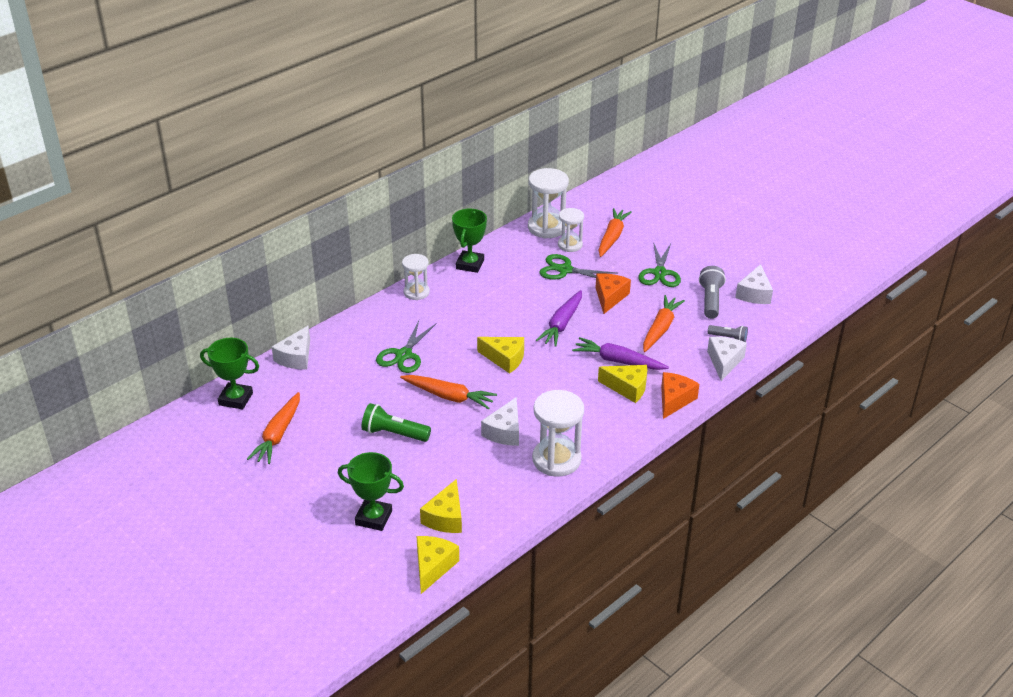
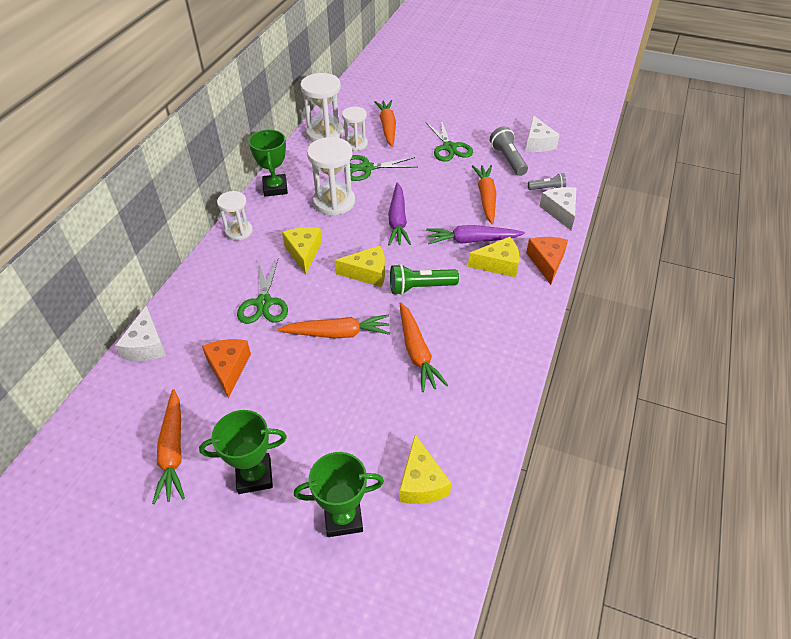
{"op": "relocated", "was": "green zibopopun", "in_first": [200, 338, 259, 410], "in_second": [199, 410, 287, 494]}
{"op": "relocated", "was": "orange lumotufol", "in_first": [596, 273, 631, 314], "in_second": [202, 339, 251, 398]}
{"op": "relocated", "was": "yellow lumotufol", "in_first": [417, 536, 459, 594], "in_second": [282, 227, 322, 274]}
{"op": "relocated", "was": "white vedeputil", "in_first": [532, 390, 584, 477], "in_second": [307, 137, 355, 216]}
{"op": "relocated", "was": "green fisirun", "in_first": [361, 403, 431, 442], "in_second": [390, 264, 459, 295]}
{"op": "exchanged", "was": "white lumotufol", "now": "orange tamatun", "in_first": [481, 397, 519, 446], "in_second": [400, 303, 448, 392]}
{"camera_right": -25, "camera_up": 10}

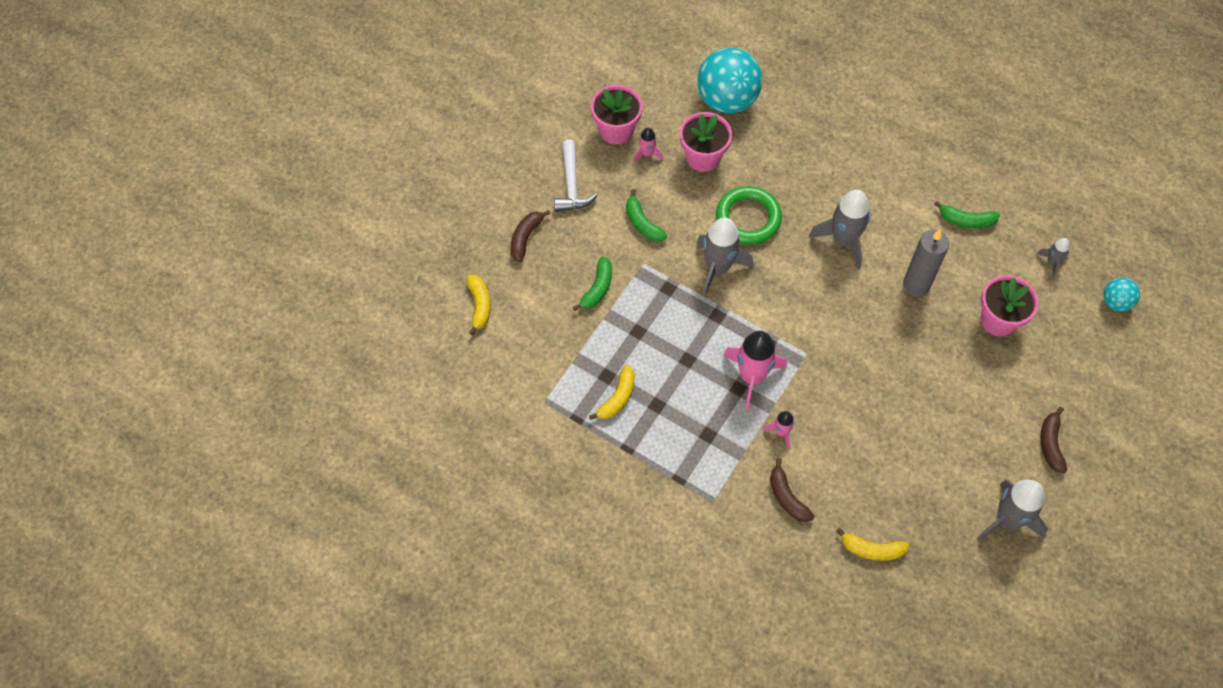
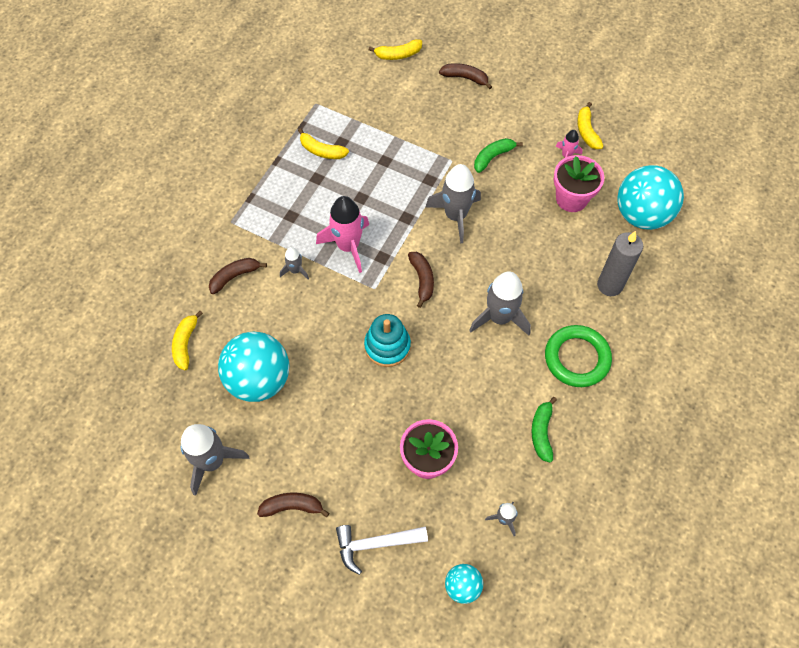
{"op": "appeared", "now": "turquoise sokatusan", "in_second": [218, 332, 289, 402]}
{"op": "colour", "was": "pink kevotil", "now": "grey kevotil", "in_first": [763, 411, 794, 449], "in_second": [280, 247, 309, 279]}
{"op": "relocated", "was": "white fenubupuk", "in_first": [554, 139, 598, 212], "in_second": [336, 525, 428, 575]}
{"op": "appeared", "now": "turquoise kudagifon", "in_second": [364, 314, 411, 367]}
{"op": "appeared", "now": "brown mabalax", "in_second": [408, 252, 434, 308]}
{"op": "relocated", "was": "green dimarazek", "in_first": [716, 186, 782, 245], "in_second": [545, 325, 612, 387]}
{"op": "exchanged", "was": "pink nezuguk", "now": "yellow mabalax", "in_first": [591, 85, 643, 145], "in_second": [577, 102, 604, 149]}
{"op": "relocated", "was": "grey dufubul", "in_first": [903, 229, 949, 296], "in_second": [597, 231, 643, 296]}
{"op": "missing", "was": "green mabalax", "in_first": [573, 256, 612, 311]}
{"camera_right": 85, "camera_up": 0}

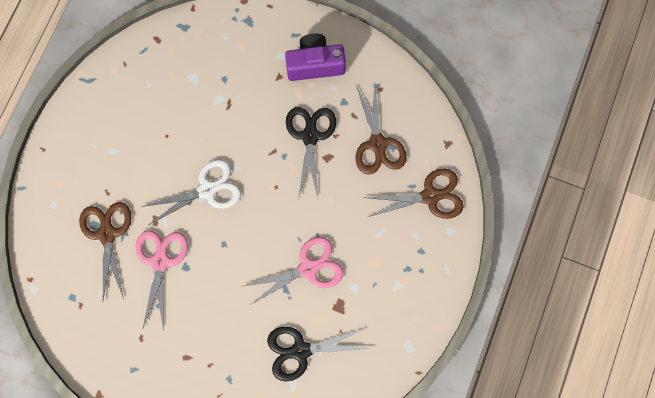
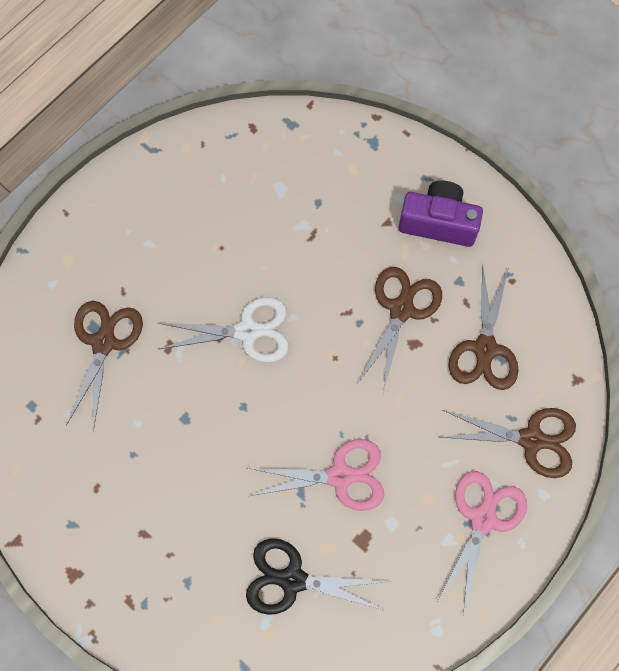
{"op": "colour", "was": "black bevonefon", "now": "brown bevonefon", "in_first": [286, 107, 336, 199], "in_second": [358, 267, 442, 393]}
{"op": "relocated", "was": "pink bevonefon", "in_first": [135, 230, 188, 331], "in_second": [437, 471, 527, 615]}
{"camera_right": 20, "camera_up": -5}

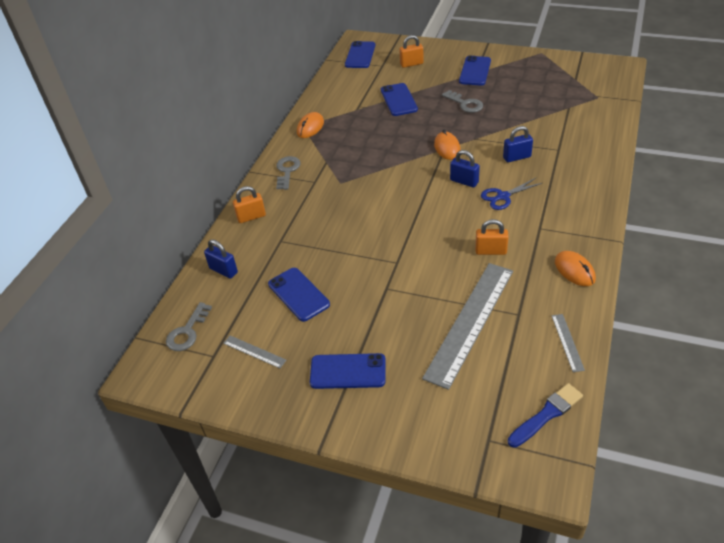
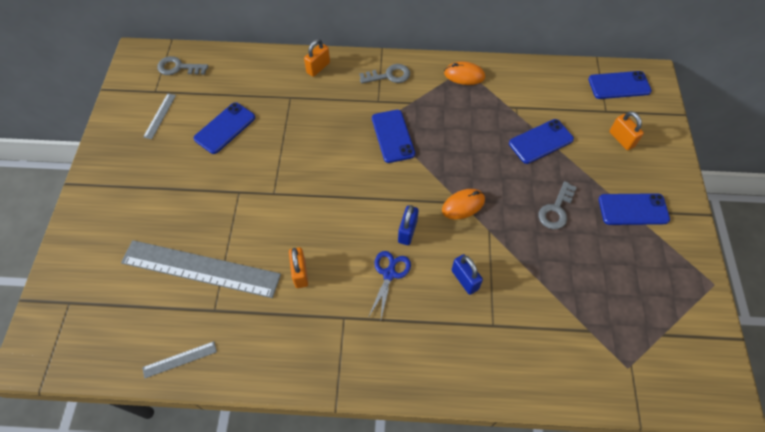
{"op": "spun", "was": "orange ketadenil", "in_first": [233, 186, 266, 223], "in_second": [304, 39, 330, 77], "clockwise": 75}
{"op": "spun", "was": "blue bevonefon", "in_first": [481, 178, 542, 210], "in_second": [368, 251, 411, 319], "clockwise": 60}
{"op": "relocated", "was": "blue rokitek", "in_first": [310, 353, 386, 389], "in_second": [372, 110, 415, 163]}
{"op": "missing", "was": "blue ketadenil", "in_first": [204, 239, 238, 279]}
{"op": "missing", "was": "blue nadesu", "in_first": [508, 383, 583, 448]}
{"op": "missing", "was": "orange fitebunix", "in_first": [555, 251, 596, 286]}
{"camera_right": 70, "camera_up": 15}

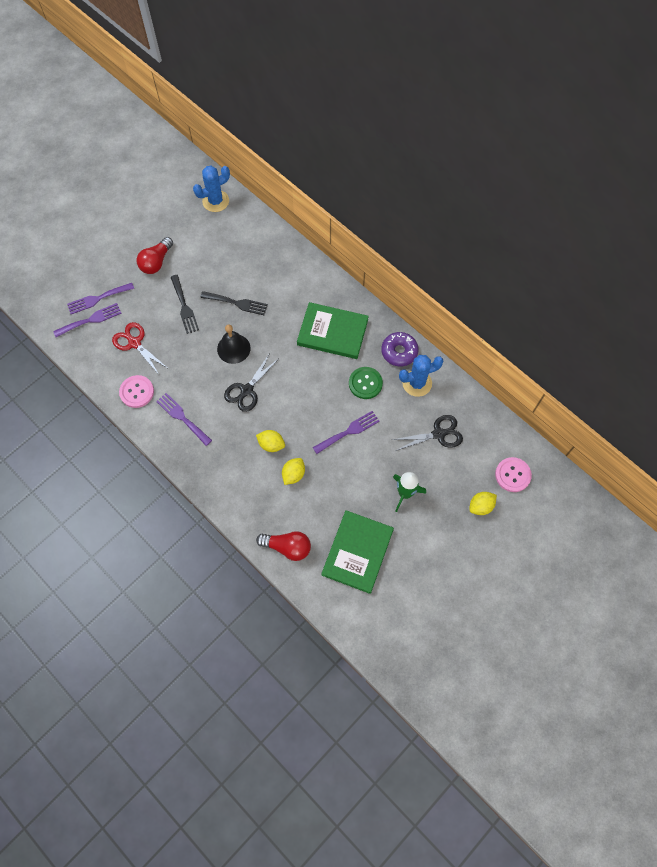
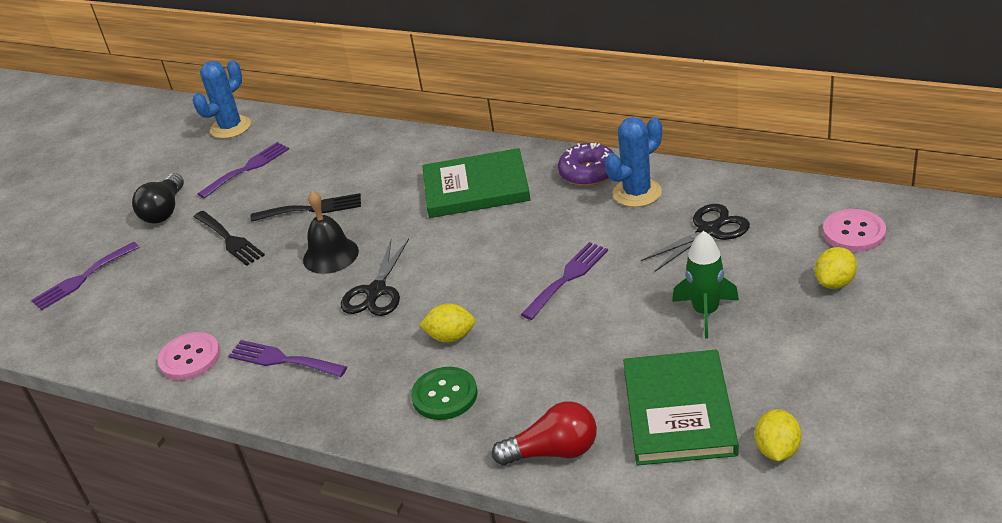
{"op": "colour", "was": "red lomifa", "now": "black lomifa", "in_first": [137, 237, 173, 274], "in_second": [132, 173, 184, 224]}
{"op": "relocated", "was": "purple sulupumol", "in_first": [53, 303, 122, 337], "in_second": [198, 142, 289, 199]}
{"op": "relocated", "was": "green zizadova", "in_first": [349, 367, 383, 399], "in_second": [411, 367, 478, 420]}
{"op": "relocated", "was": "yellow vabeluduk", "in_first": [282, 458, 305, 485], "in_second": [755, 409, 802, 461]}
{"op": "missing", "was": "red bevonefon", "in_first": [112, 322, 167, 376]}
{"camera_right": -15, "camera_up": -30}

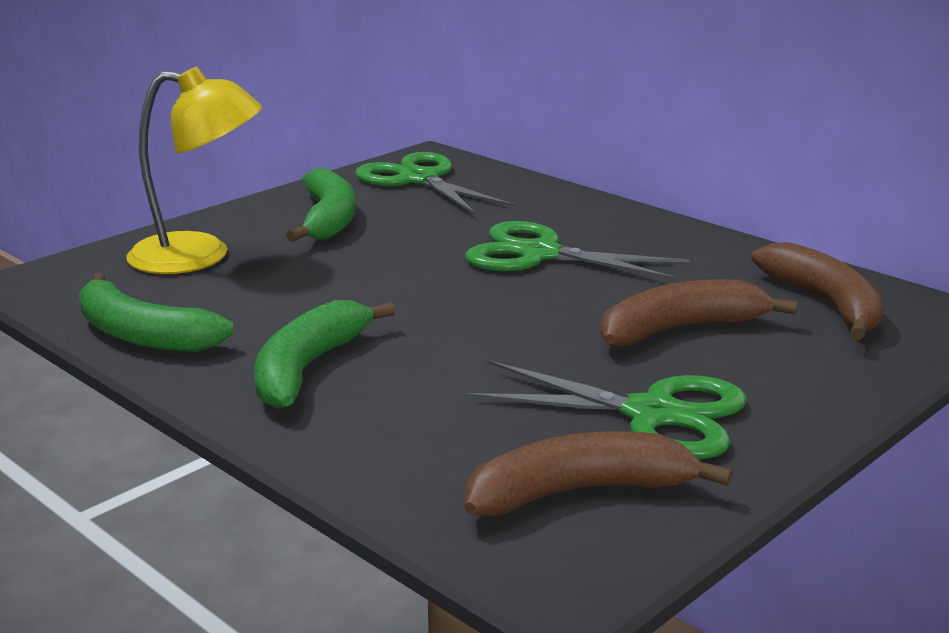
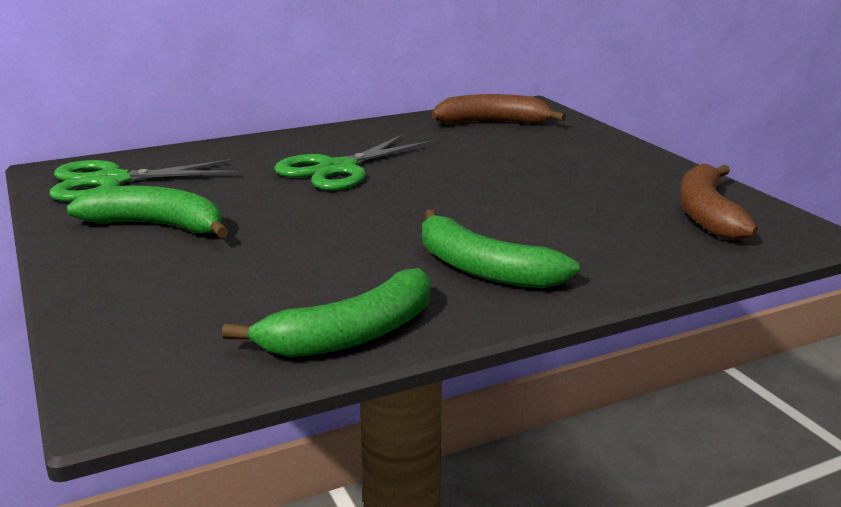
{"op": "missing", "was": "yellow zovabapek", "in_first": [126, 67, 262, 274]}
{"op": "missing", "was": "green bevonefon", "in_first": [463, 360, 747, 459]}
{"op": "missing", "was": "brown mabalax", "in_first": [600, 279, 798, 346]}
{"camera_right": -70, "camera_up": 0}

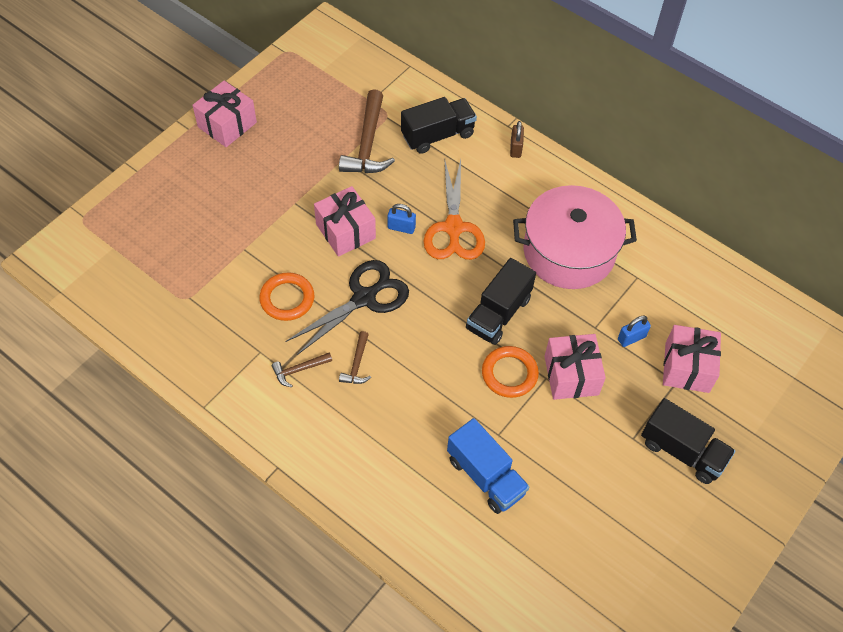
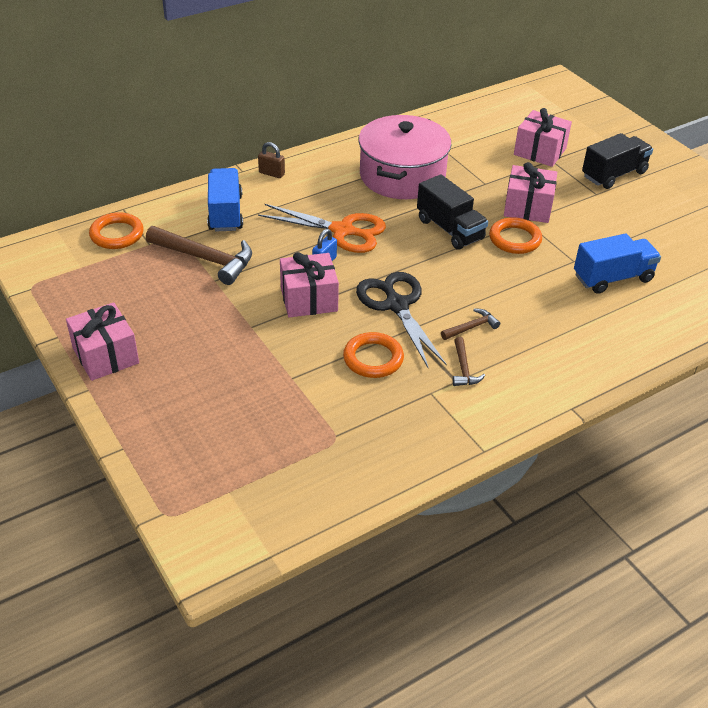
{"op": "appeared", "now": "orange dimarazek", "in_second": [89, 212, 144, 249]}
{"op": "colour", "was": "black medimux", "now": "blue medimux", "in_first": [401, 97, 477, 154], "in_second": [207, 168, 243, 231]}
{"op": "spun", "was": "brown fenubupuk", "in_first": [339, 331, 371, 384], "in_second": [441, 309, 500, 340], "clockwise": -60}
{"op": "missing", "was": "blue ketadenil", "in_first": [618, 316, 651, 347]}
{"camera_right": -70, "camera_up": -15}

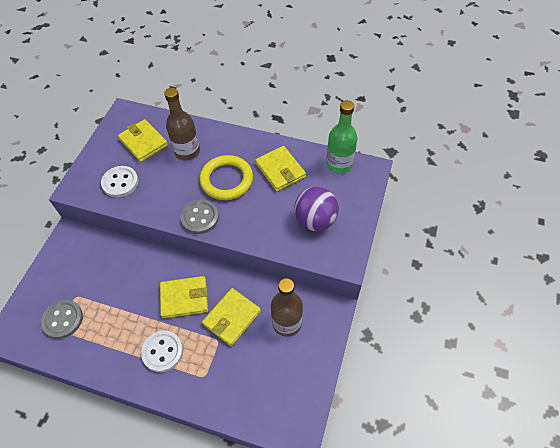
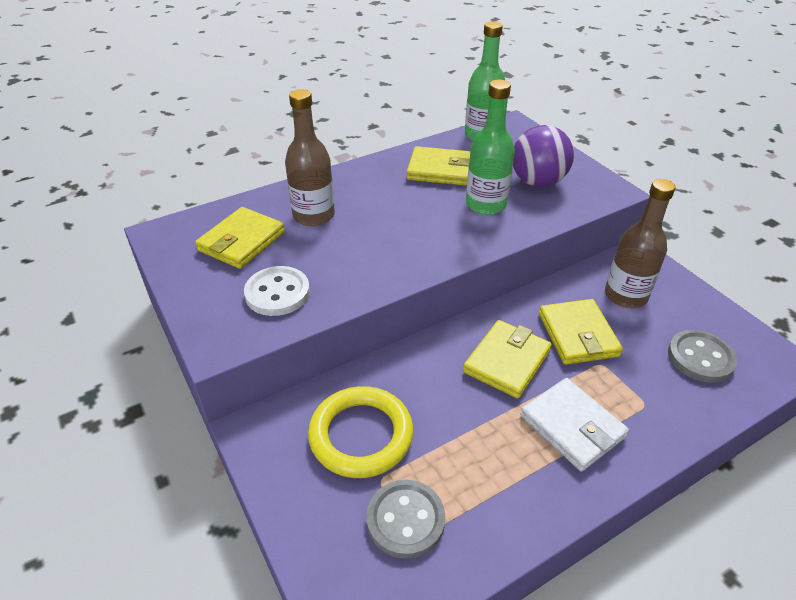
{"op": "spun", "was": "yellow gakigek", "in_first": [118, 119, 168, 162], "in_second": [195, 207, 285, 269], "clockwise": -60}
{"op": "relocated", "was": "yellow dimarazek", "in_first": [199, 155, 253, 200], "in_second": [308, 386, 413, 478]}
{"op": "appeared", "now": "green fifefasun", "in_second": [466, 80, 515, 215]}
{"op": "exchanged", "was": "white zizadova", "now": "white gakigek", "in_first": [141, 331, 183, 372], "in_second": [520, 378, 629, 472]}
{"op": "relocated", "was": "grey zizadova", "in_first": [180, 200, 219, 234], "in_second": [668, 330, 737, 383]}
{"camera_right": -50, "camera_up": -15}

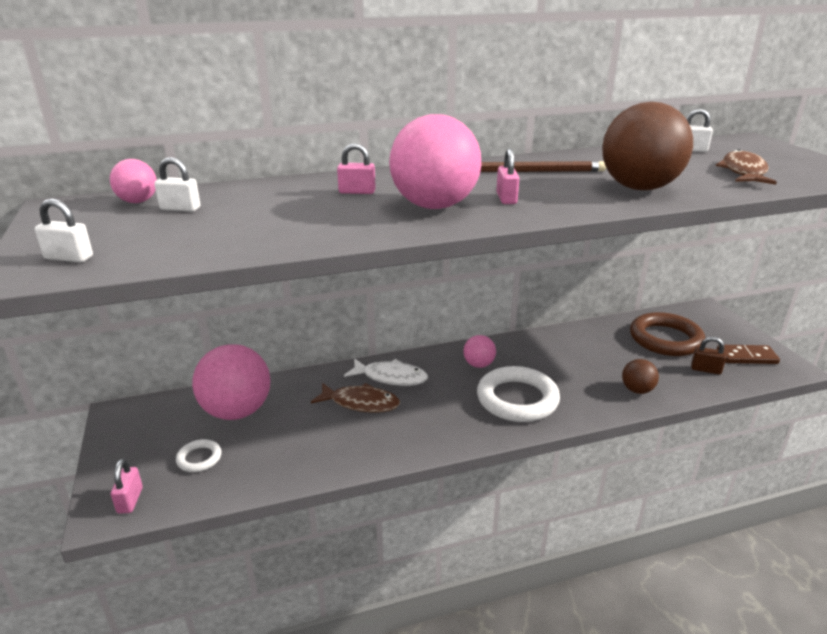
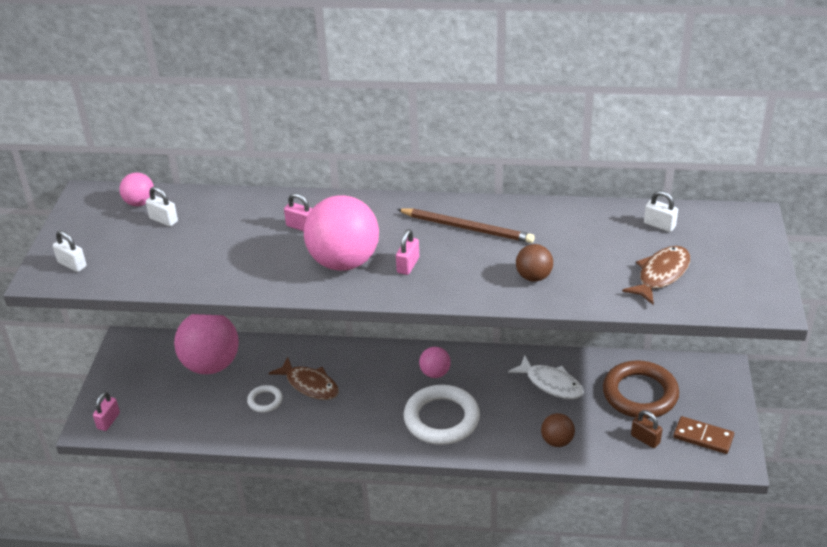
{"op": "relocated", "was": "white dimarazek", "in_first": [176, 439, 222, 472], "in_second": [247, 385, 283, 413]}
{"op": "relocated", "was": "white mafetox", "in_first": [344, 358, 428, 386], "in_second": [508, 355, 584, 399]}
{"op": "size", "was": "brown sokatusan", "in_first": [602, 102, 693, 190], "in_second": [516, 244, 553, 282], "ratio": 0.49}
{"camera_right": 25, "camera_up": 10}

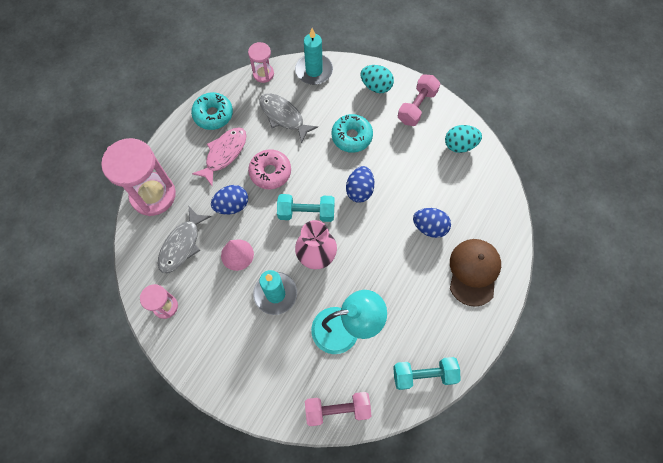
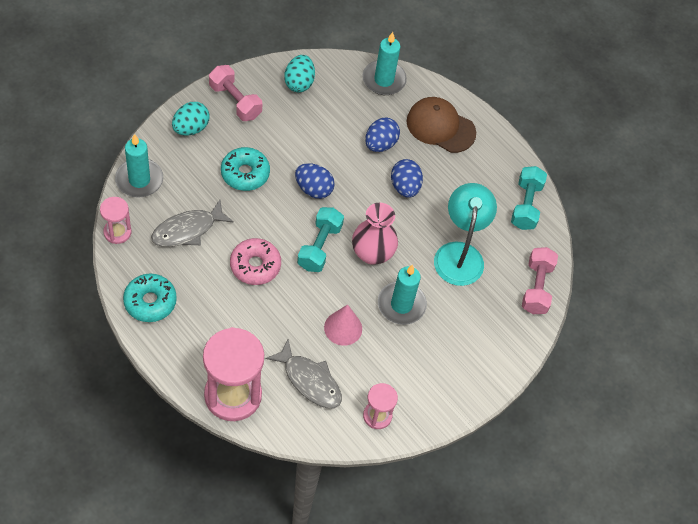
{"op": "appeared", "now": "turquoise dufubul", "in_second": [362, 32, 407, 95]}
{"op": "relocated", "was": "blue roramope", "in_first": [211, 185, 248, 214], "in_second": [391, 159, 423, 198]}
{"op": "missing", "was": "pink mafetox", "in_first": [192, 127, 246, 186]}
{"camera_right": -80, "camera_up": -10}

